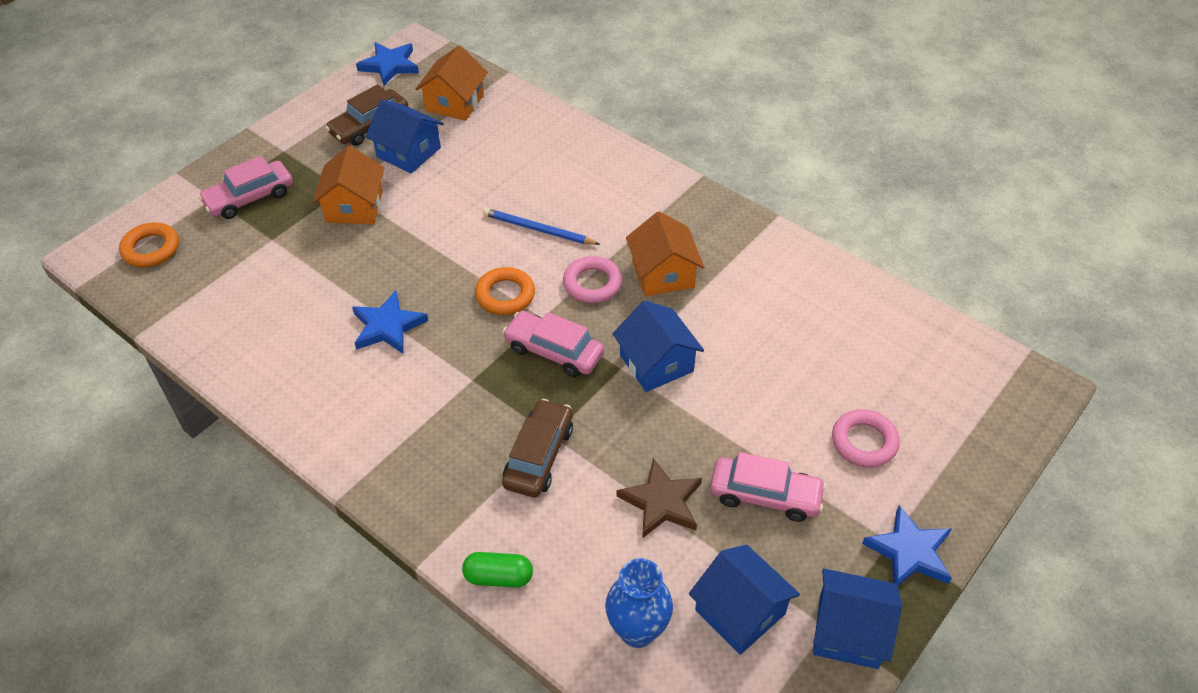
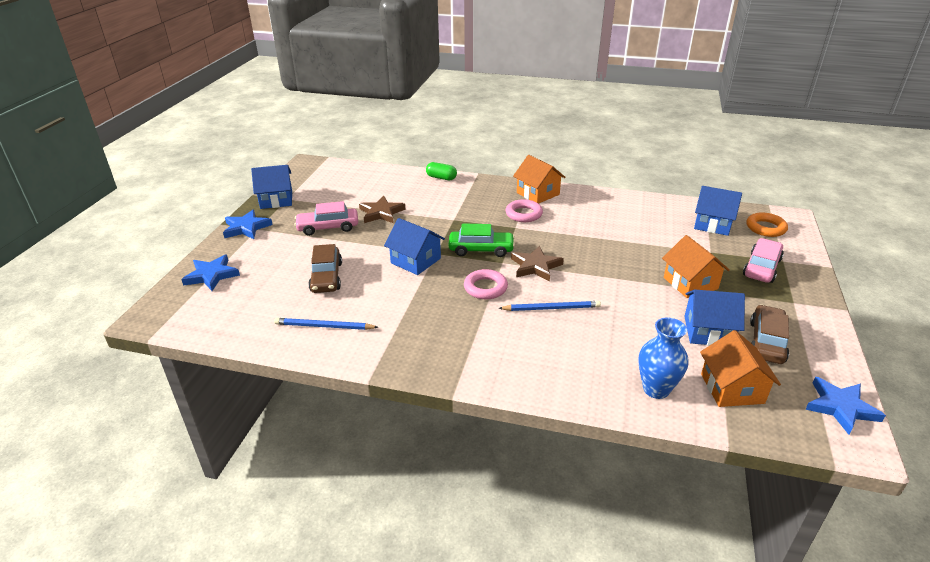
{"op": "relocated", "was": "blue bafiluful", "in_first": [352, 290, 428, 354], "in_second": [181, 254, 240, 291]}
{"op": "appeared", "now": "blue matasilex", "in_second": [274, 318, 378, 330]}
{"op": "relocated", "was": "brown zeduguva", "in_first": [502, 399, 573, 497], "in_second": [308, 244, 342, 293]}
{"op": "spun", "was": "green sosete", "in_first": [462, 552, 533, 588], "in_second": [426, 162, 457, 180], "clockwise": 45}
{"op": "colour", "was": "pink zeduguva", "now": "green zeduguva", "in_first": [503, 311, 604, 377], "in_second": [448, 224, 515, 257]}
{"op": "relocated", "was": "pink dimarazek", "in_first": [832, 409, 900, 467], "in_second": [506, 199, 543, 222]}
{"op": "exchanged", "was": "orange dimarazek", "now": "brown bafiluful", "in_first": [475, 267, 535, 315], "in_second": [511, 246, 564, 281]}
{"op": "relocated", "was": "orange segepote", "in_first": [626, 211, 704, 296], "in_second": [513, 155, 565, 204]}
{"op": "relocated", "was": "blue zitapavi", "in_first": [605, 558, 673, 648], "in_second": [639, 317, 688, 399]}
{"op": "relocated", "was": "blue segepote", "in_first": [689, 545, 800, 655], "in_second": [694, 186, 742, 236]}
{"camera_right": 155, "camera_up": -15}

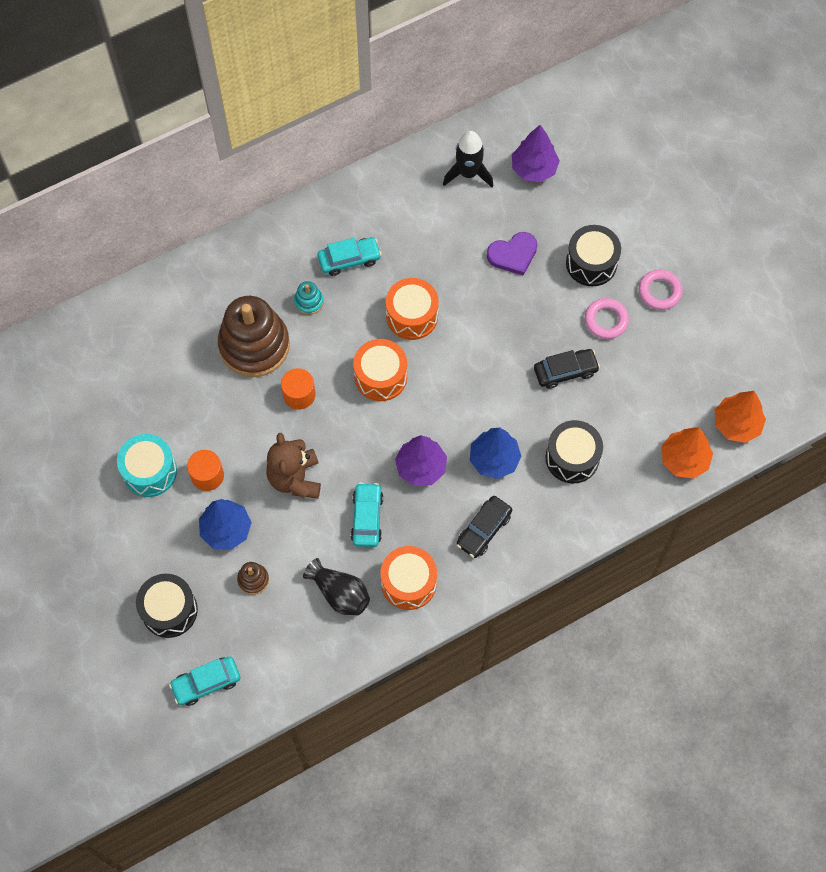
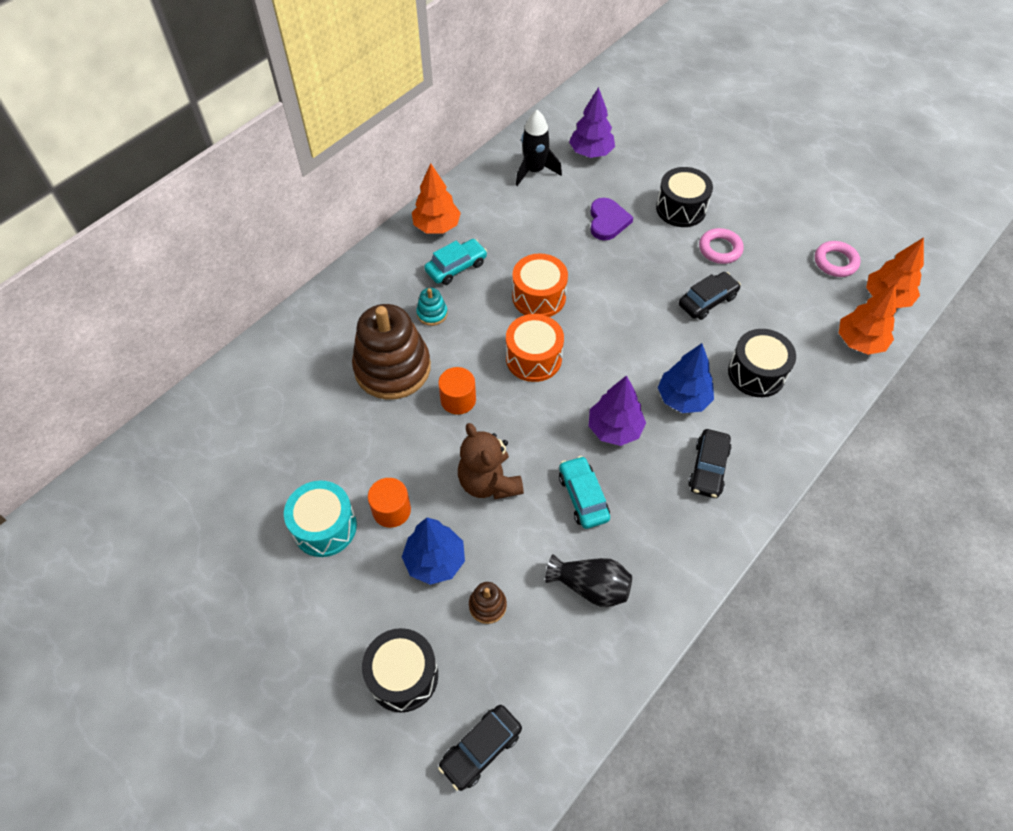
{"op": "appeared", "now": "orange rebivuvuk", "in_second": [412, 163, 461, 234]}
{"op": "colour", "was": "turquoise zeduguva", "now": "black zeduguva", "in_first": [169, 656, 240, 706], "in_second": [438, 705, 522, 791]}
{"op": "spun", "was": "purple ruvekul", "in_first": [487, 232, 537, 276], "in_second": [590, 198, 633, 241], "clockwise": -45}
{"op": "relocated", "was": "pink dimarazek", "in_first": [639, 269, 683, 310], "in_second": [815, 241, 861, 277]}
{"op": "missing", "was": "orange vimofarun", "in_first": [381, 546, 437, 610]}
{"camera_right": -20, "camera_up": -10}

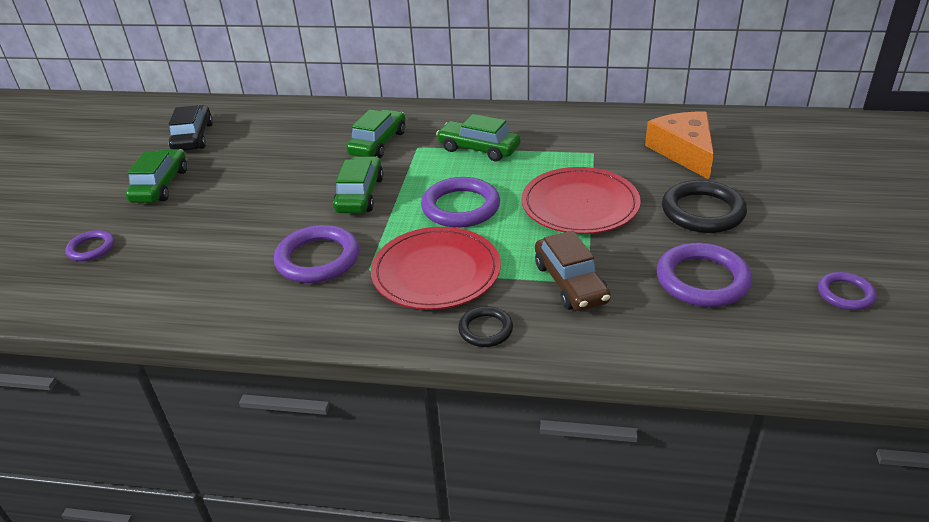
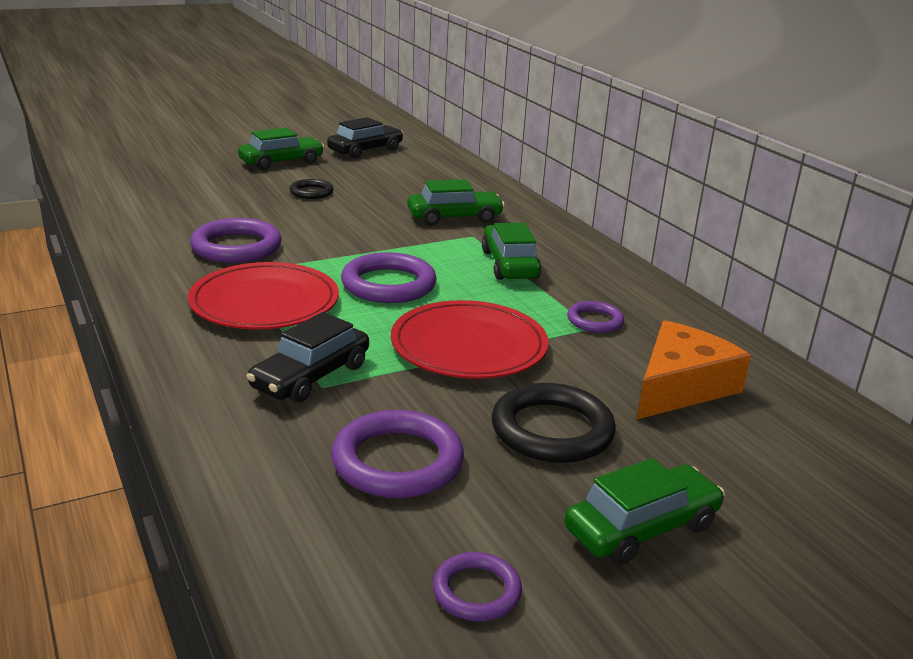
{"op": "colour", "was": "brown zeduguva", "now": "black zeduguva", "in_first": [535, 230, 611, 311], "in_second": [247, 312, 369, 403]}
{"op": "relocated", "was": "black dimarazek", "in_first": [458, 306, 513, 347], "in_second": [290, 179, 334, 199]}
{"op": "relocated", "was": "green zeduguva", "in_first": [333, 156, 384, 213], "in_second": [564, 458, 725, 565]}
{"op": "relocated", "was": "purple dimarazek", "in_first": [65, 230, 114, 261], "in_second": [567, 301, 624, 333]}
{"camera_right": 50, "camera_up": -10}

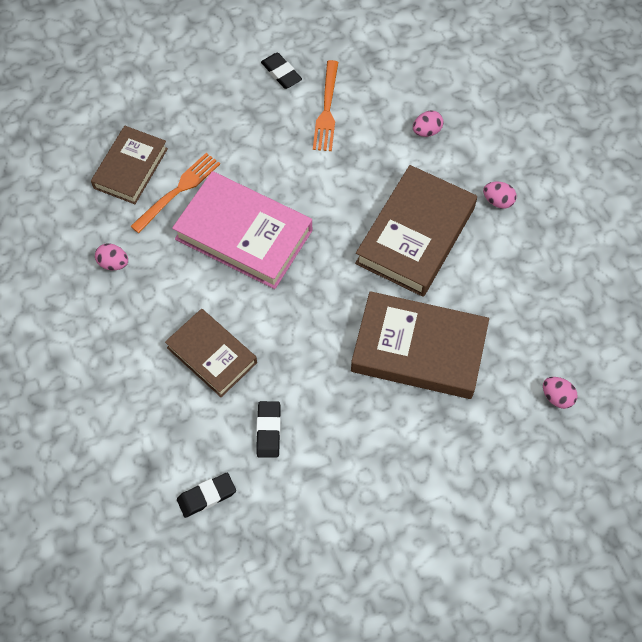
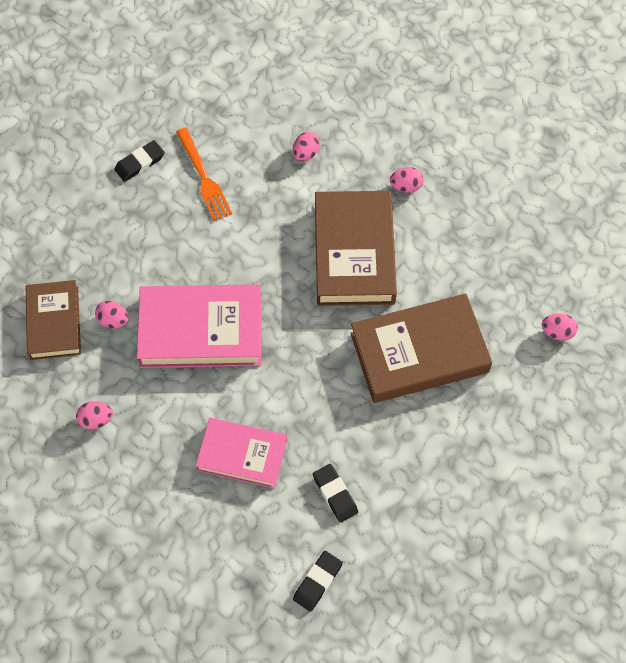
{"op": "exchanged", "was": "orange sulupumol", "now": "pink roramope", "in_first": [130, 153, 220, 233], "in_second": [95, 301, 129, 328]}
{"op": "spun", "was": "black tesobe", "in_first": [261, 53, 302, 89], "in_second": [114, 140, 165, 182], "clockwise": -60}
{"op": "colour", "was": "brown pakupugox", "now": "pink pakupugox", "in_first": [165, 309, 257, 397], "in_second": [196, 418, 287, 488]}
{"camera_right": -30, "camera_up": 0}

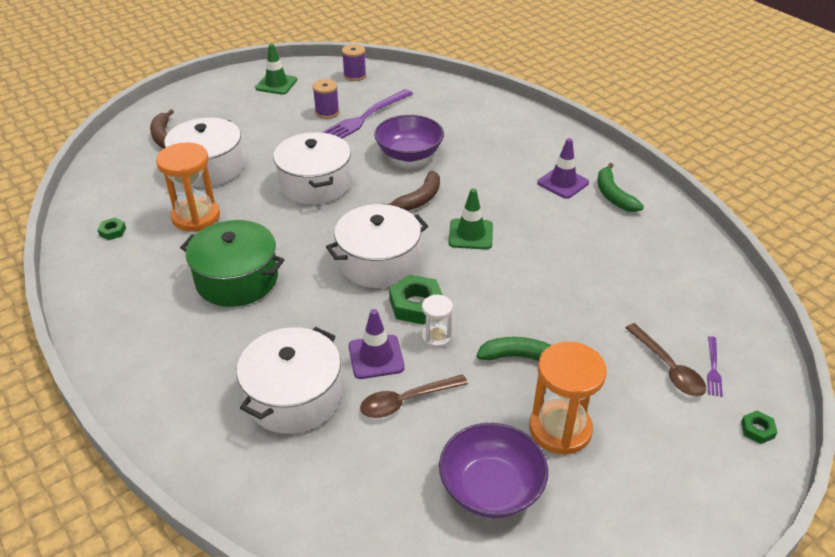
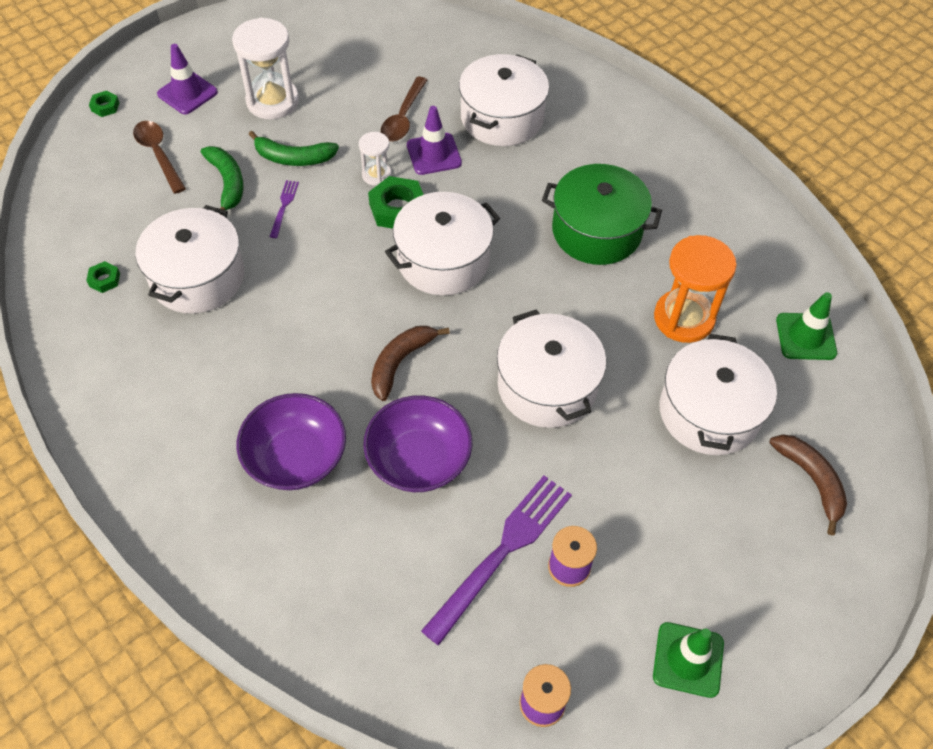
{"op": "relocated", "was": "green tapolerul", "in_first": [97, 218, 126, 240], "in_second": [86, 261, 120, 293]}
{"op": "appeared", "now": "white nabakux", "in_second": [136, 205, 244, 314]}
{"op": "relocated", "was": "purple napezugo", "in_first": [537, 138, 589, 199], "in_second": [157, 44, 218, 114]}
{"op": "relocated", "was": "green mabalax", "in_first": [598, 163, 644, 212], "in_second": [201, 146, 244, 215]}
{"op": "colour", "was": "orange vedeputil", "now": "white vedeputil", "in_first": [529, 341, 607, 455], "in_second": [232, 18, 299, 119]}
{"op": "relocated", "was": "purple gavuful", "in_first": [439, 423, 548, 518], "in_second": [236, 393, 346, 490]}
{"op": "relocated", "was": "purple sulupumol", "in_first": [707, 336, 723, 397], "in_second": [269, 180, 299, 238]}
{"op": "spun", "was": "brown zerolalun", "in_first": [360, 374, 468, 418], "in_second": [381, 77, 427, 141], "clockwise": 135}
{"op": "relocated", "was": "green napezugo", "in_first": [449, 188, 493, 249], "in_second": [776, 292, 837, 360]}
{"camera_right": 175, "camera_up": 15}

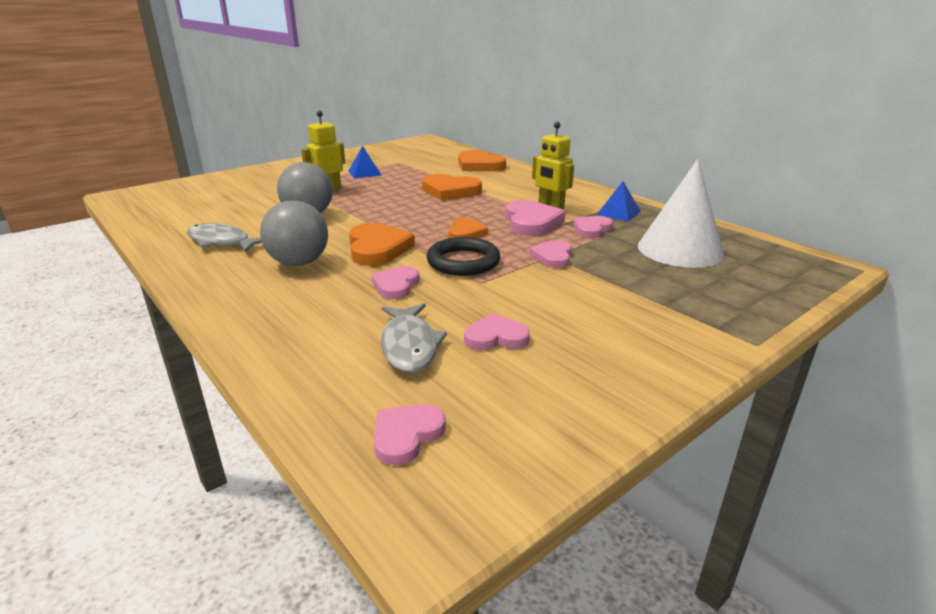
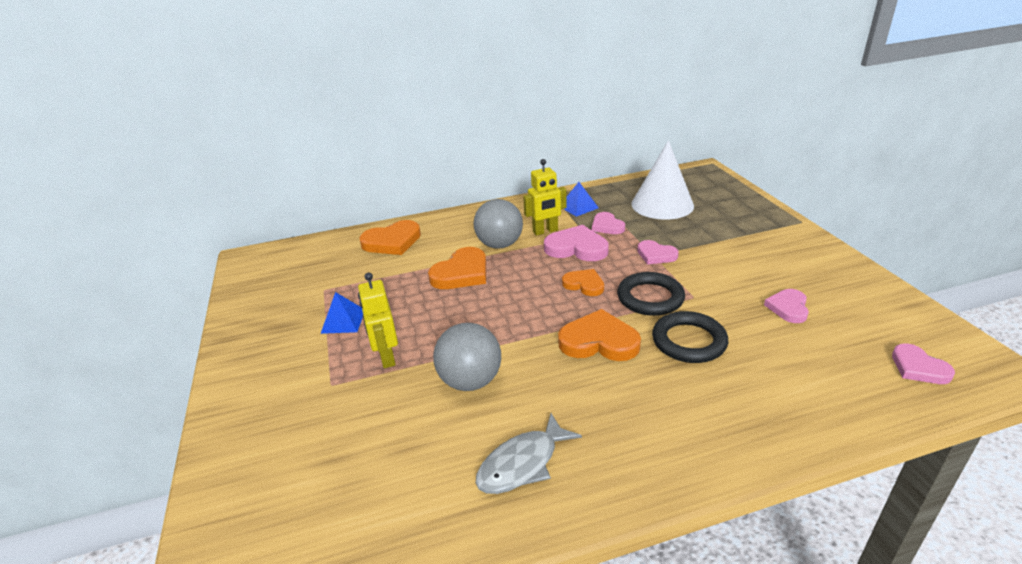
{"op": "relocated", "was": "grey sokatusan", "in_first": [260, 200, 328, 266], "in_second": [473, 199, 523, 249]}
{"op": "exchanged", "was": "pink ruvekul", "now": "black dimarazek", "in_first": [371, 266, 420, 299], "in_second": [652, 311, 728, 363]}
{"op": "missing", "was": "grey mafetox", "in_first": [381, 303, 447, 373]}
{"camera_right": -65, "camera_up": 5}

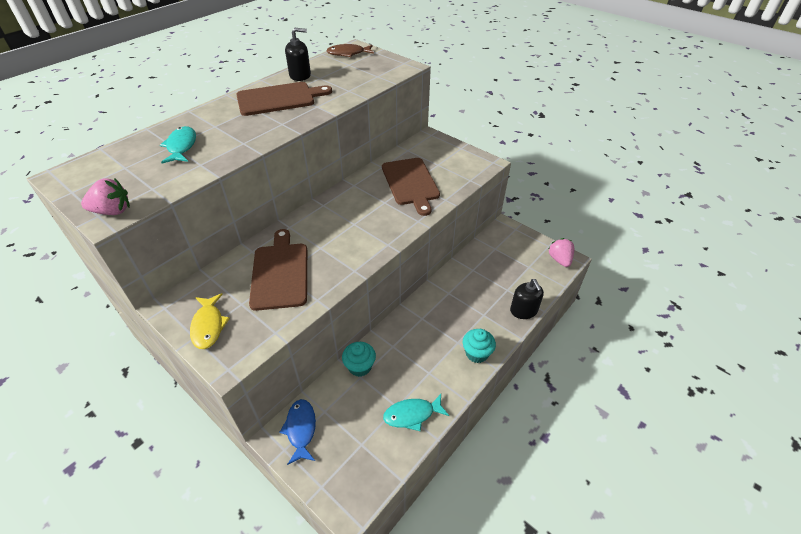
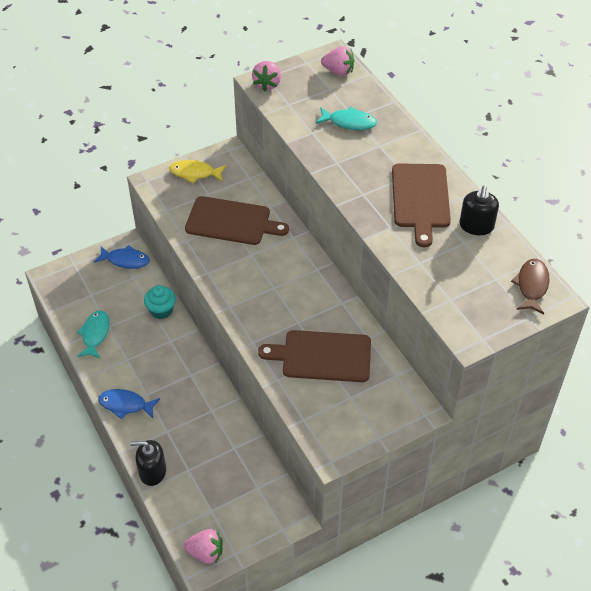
{"op": "exchanged", "was": "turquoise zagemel", "now": "blue mafetox", "in_first": [463, 329, 496, 363], "in_second": [98, 389, 160, 420]}
{"op": "appeared", "now": "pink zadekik", "in_second": [321, 46, 354, 76]}
{"camera_right": 110, "camera_up": 5}

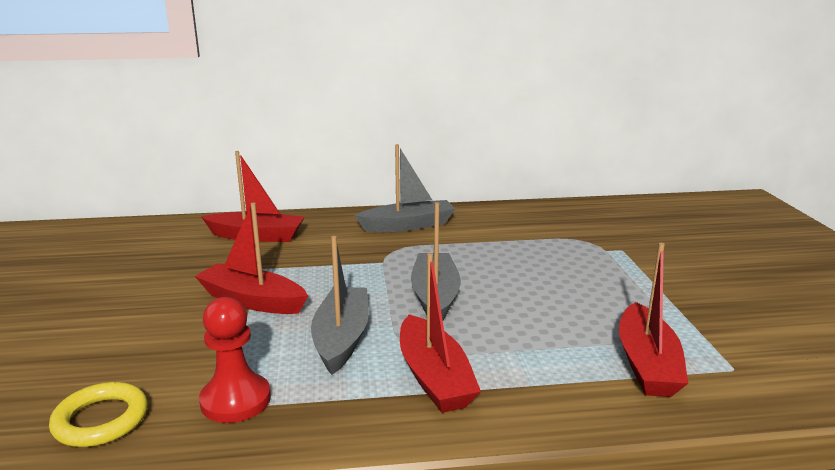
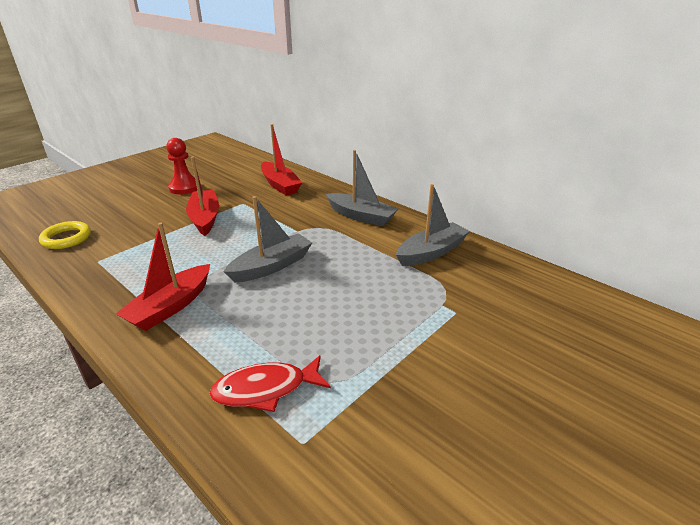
{"op": "relocated", "was": "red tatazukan", "in_first": [199, 297, 271, 423], "in_second": [166, 138, 197, 194]}
{"op": "exchanged", "was": "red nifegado", "now": "red mafetox", "in_first": [619, 243, 688, 397], "in_second": [209, 355, 331, 412]}
{"op": "relocated", "was": "grey nifegado", "in_first": [311, 236, 369, 375], "in_second": [396, 184, 470, 266]}
{"camera_right": 50, "camera_up": 10}

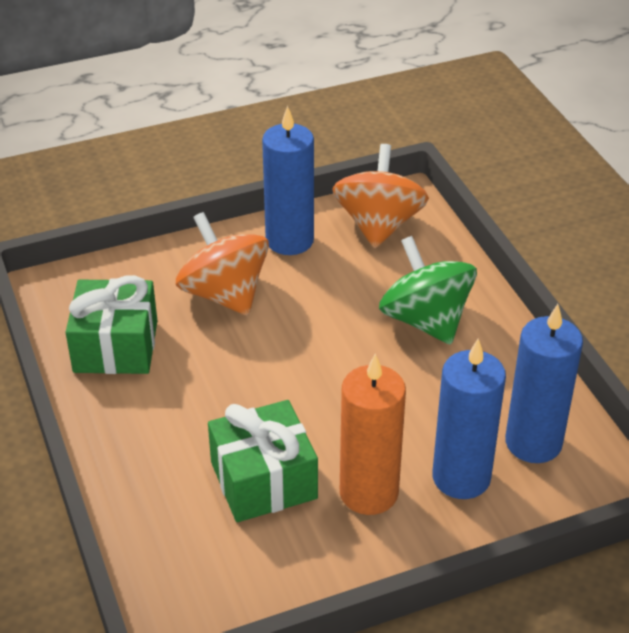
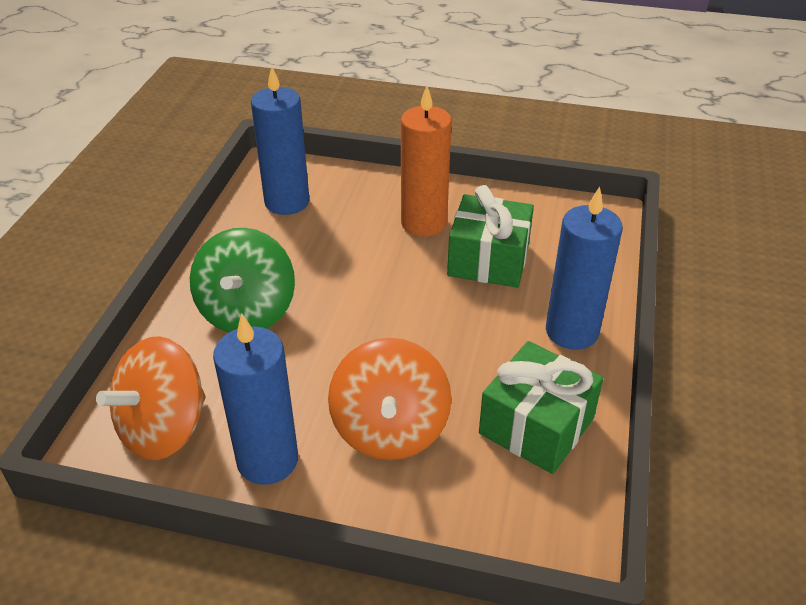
{"op": "relocated", "was": "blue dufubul", "in_first": [432, 338, 506, 499], "in_second": [546, 187, 623, 350]}
{"camera_right": -145, "camera_up": 0}

